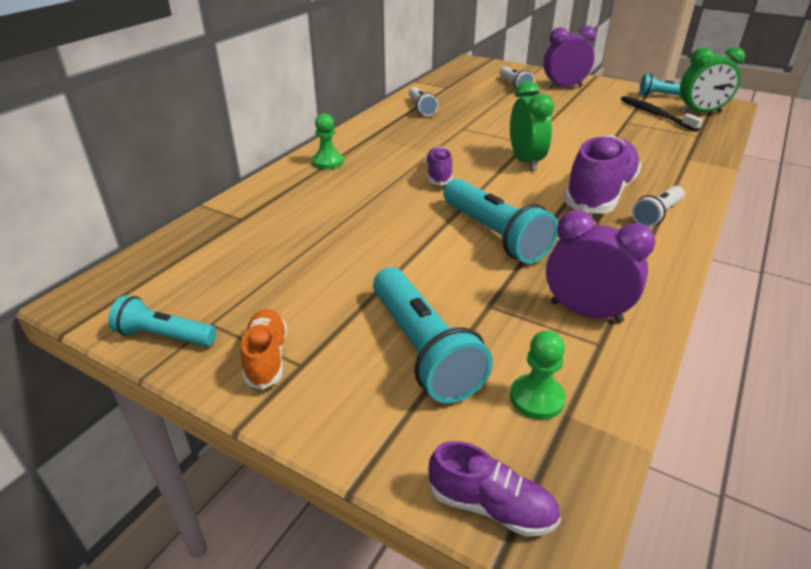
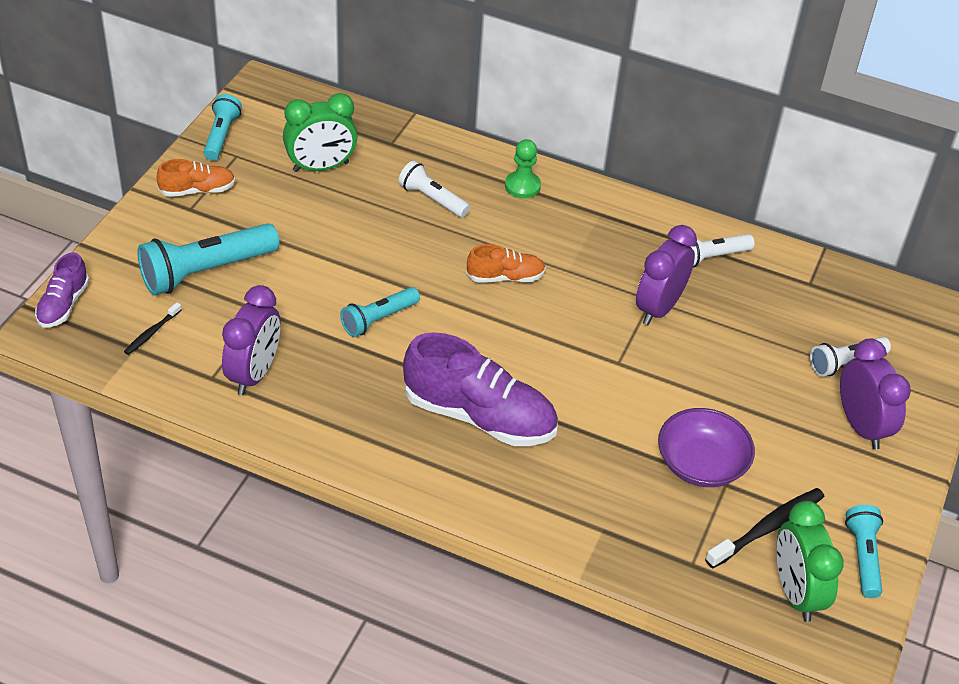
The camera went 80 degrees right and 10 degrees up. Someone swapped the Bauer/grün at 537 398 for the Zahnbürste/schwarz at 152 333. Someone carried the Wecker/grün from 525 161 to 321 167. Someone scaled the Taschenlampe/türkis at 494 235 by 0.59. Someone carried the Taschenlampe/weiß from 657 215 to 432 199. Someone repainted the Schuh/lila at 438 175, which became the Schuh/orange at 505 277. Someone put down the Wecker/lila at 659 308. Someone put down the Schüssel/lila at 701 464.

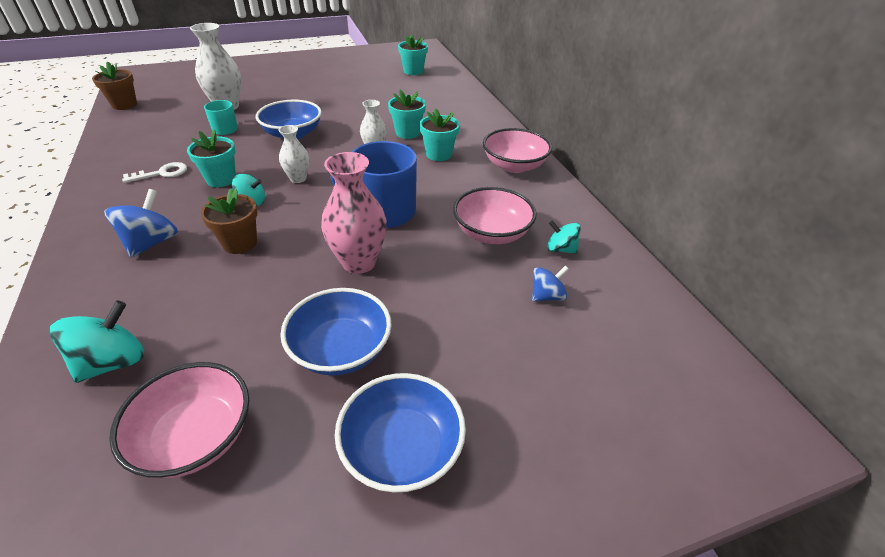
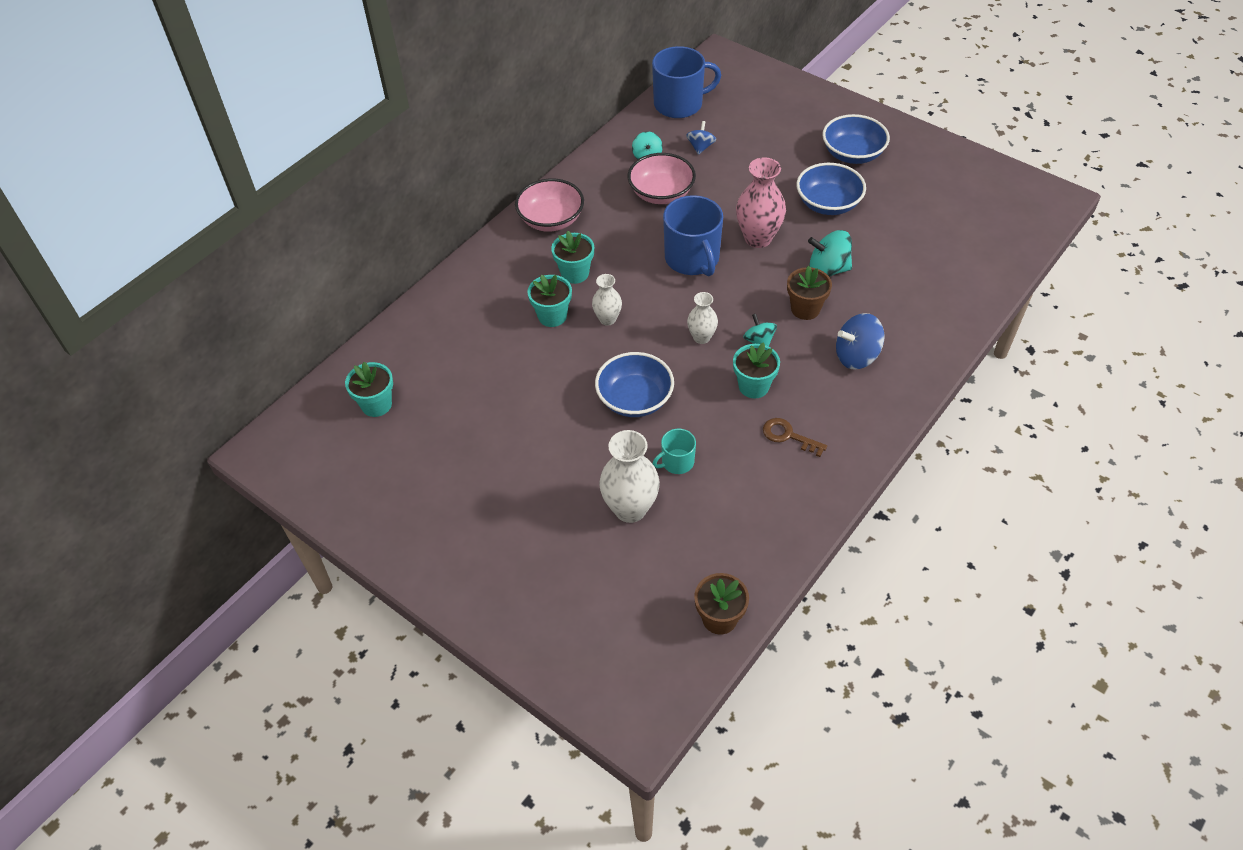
The camera went 120 degrees left and 10 degrees up. Someone put down the Tasse/blau at 679 104. Someone rotated the Kreisel/blau at 547 296 by 75 degrees clockwise. Someone repainted the Schlüssel/weiß at 161 173, which became the Schlüssel/braun at 788 436. Someone carried the Kreisel/türkis from 113 362 to 828 269. Someone took away the Schüssel/rosa at 196 437.

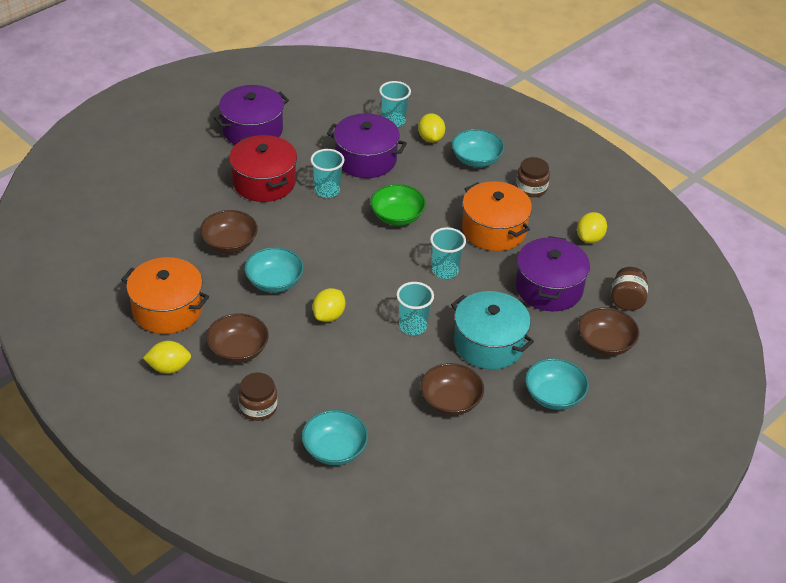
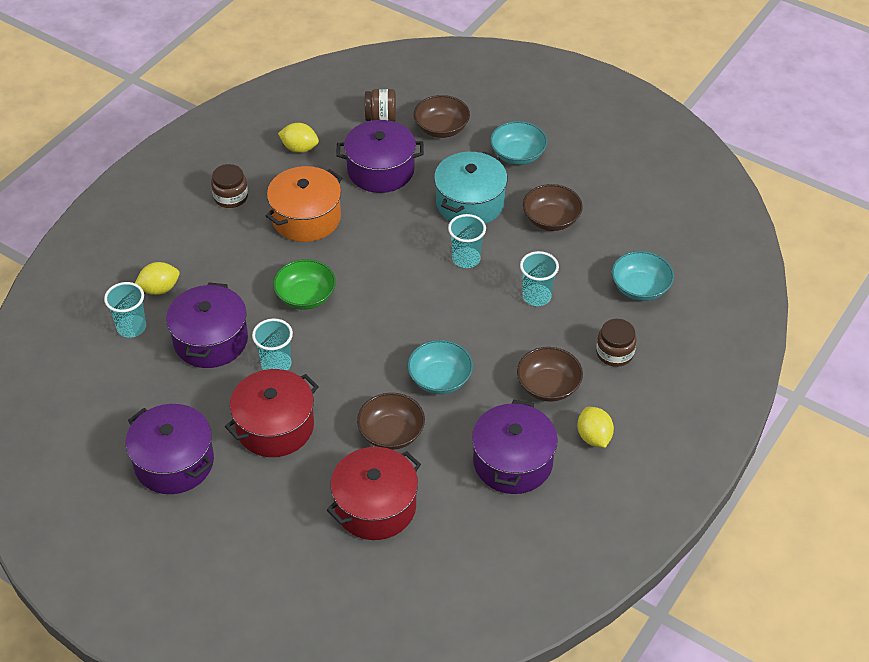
The camera went 100 degrees left and 5 degrees up. Someone put down the Kochtopf/rot at 375 506. Someone repainted the Kochtopf/orange at 167 309, which became the Kochtopf/lila at 512 462. Someone carried the Becher/türkis from 445 271 to 536 296. Someone took away the Zitrone/gelb at 329 315. Someone took away the Schüssel/türkis at 476 159.

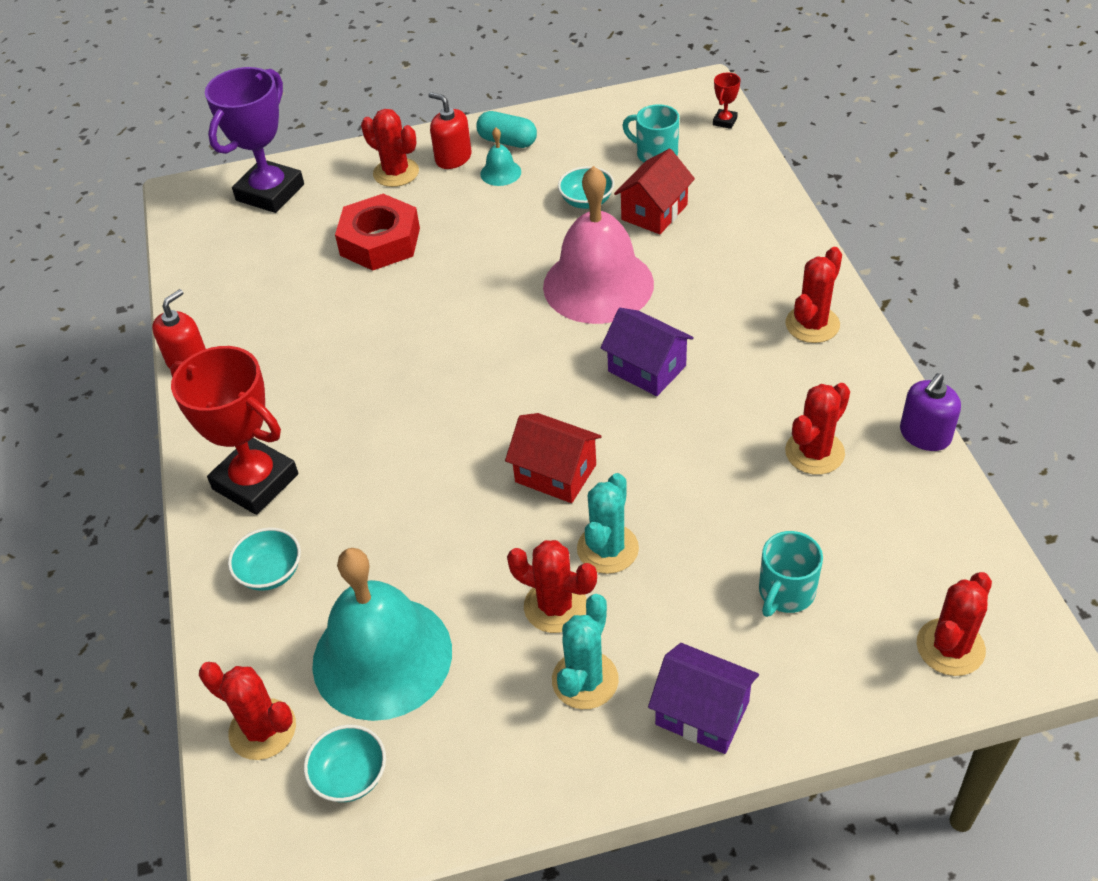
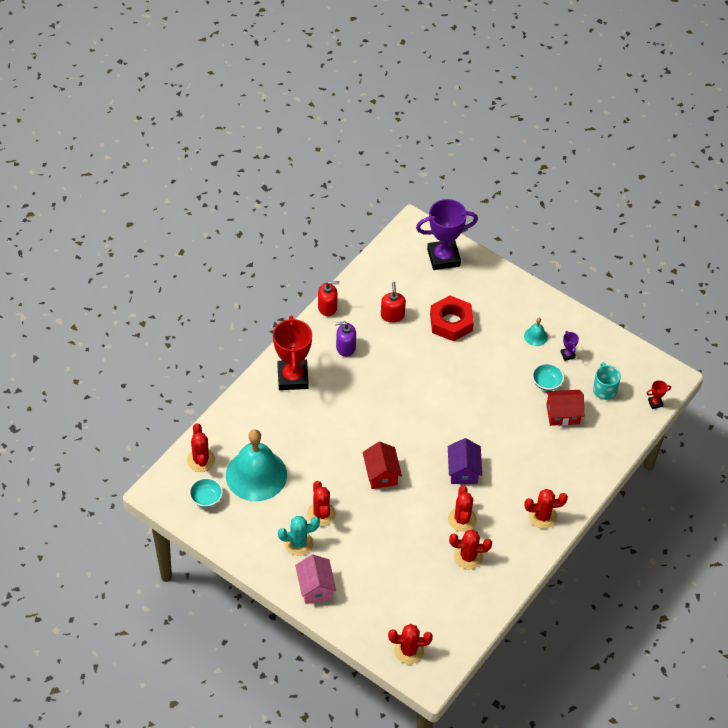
The camera went 45 degrees right and 5 degrees up. Someone repainted the Haus/lila at 702 713, which became the Haus/rosa at 315 587. Someone carried the Seifenspender/lila from 925 435 to 345 347. Someone carried the Seifenspender/rot from 453 158 to 392 315. Someone carried the Kaktus/rot from 396 173 to 462 519. Someone put down the Pokal/lila at 567 355. Someone took away the Schüssel/türkis at 270 572. Someone took away the Kapsel/türkis at 507 141. Someone took away the Glocke/rosa at 598 285. Someone took away the Kaktus/türkis at 607 549. Someone took away the Tasse/türkis at 785 592.

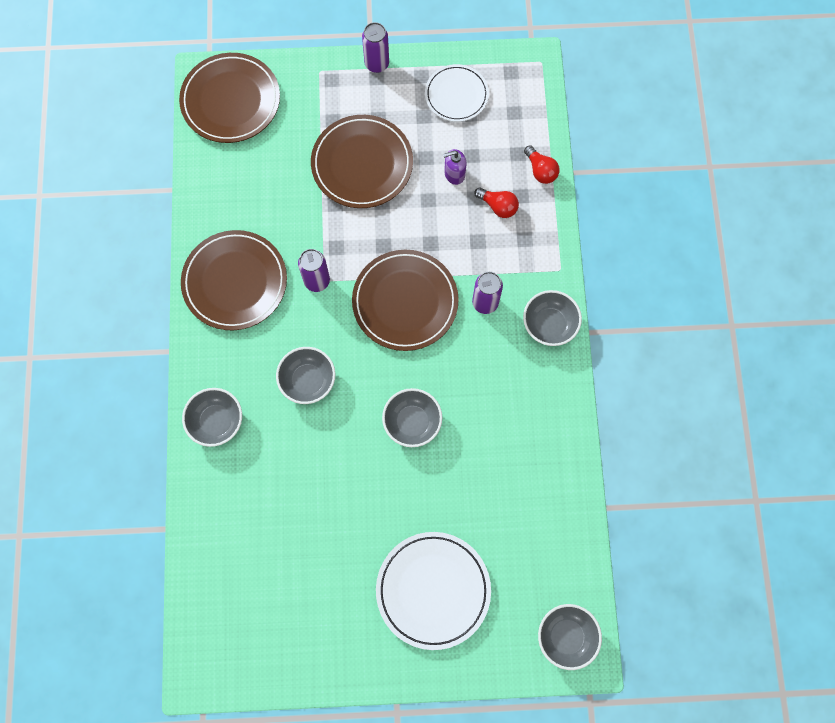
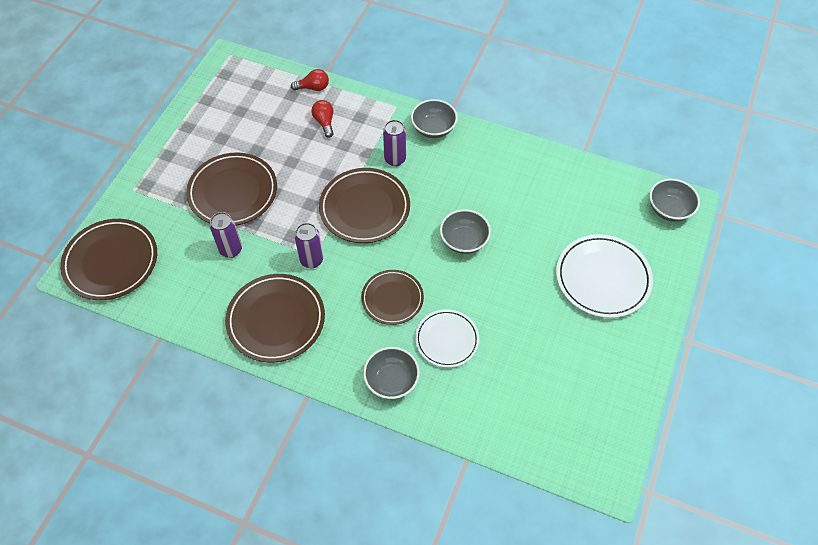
The camera went 65 degrees left and 15 degrees down. Someone carried the Dose/lila from 377 64 to 231 249. Someone rotated the Glühbirne/rot at 498 206 by 75 degrees counterclockwise. Someone swapped the Schüssel/grau at 308 380 for the Teller/braun at 392 298. Someone carried the Teller/weiß from 456 95 to 447 340. Someone took away the Seifenspender/lila at 454 174.

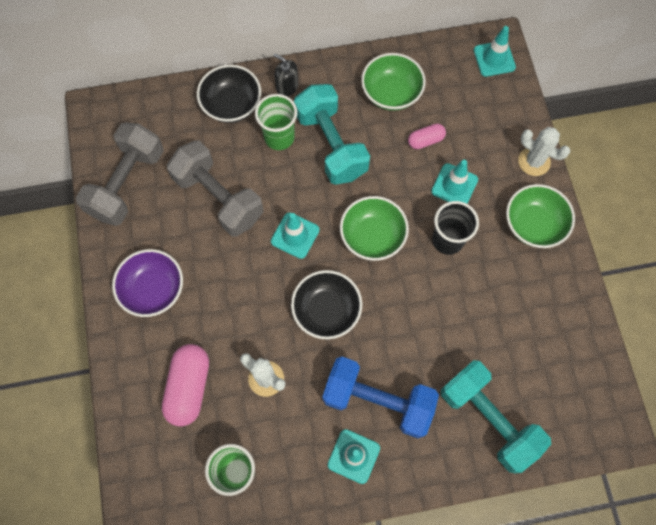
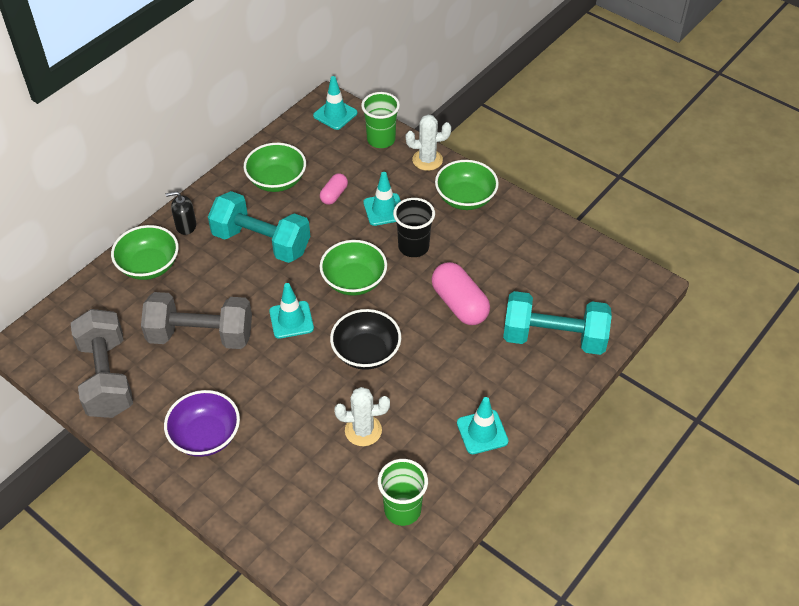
The camera went 40 degrees left and 20 degrees down. Someone repainted the Schüssel/schwarz at 232 104, which became the Schüssel/grün at 149 265. Someone carried the Becher/grün from 279 137 to 381 140. Someone carried the Kapsel/rosa from 189 387 to 459 304. Someone took away the Hantel/blau at 378 400.

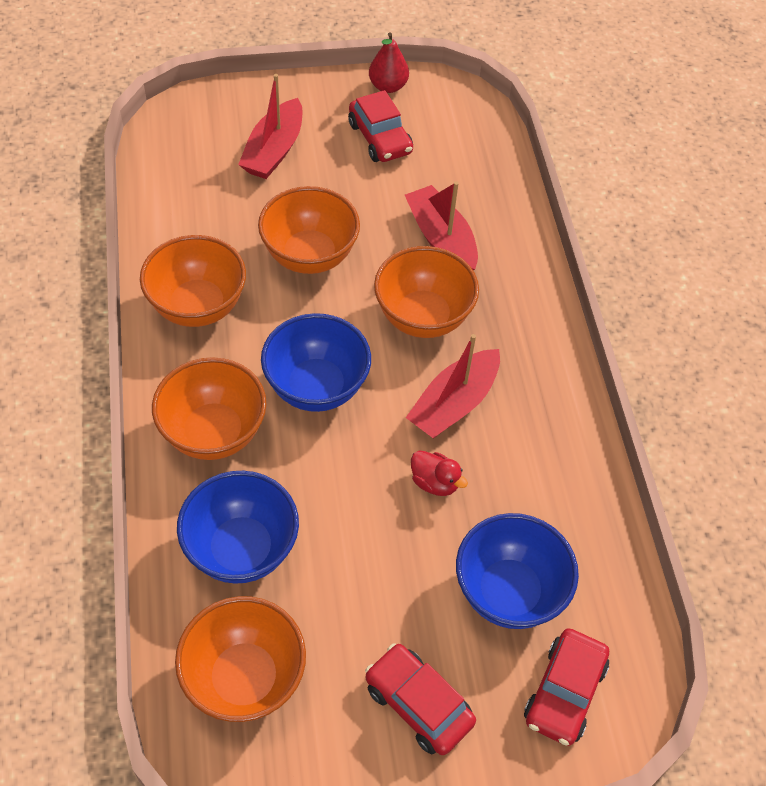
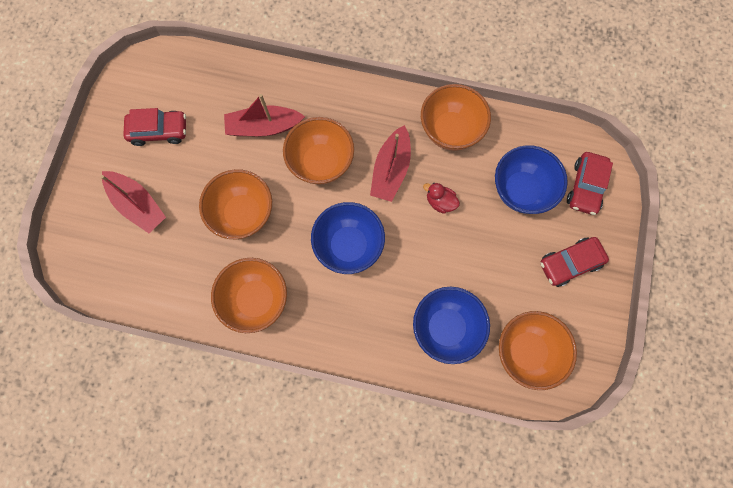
The camera went 65 degrees left and 20 degrees up. Someone rotated the Boot/rot at 454 404 by 45 degrees clockwise. Someone carried the Schüssel/orange from 213 433 to 450 130. Someone rotated the Ente/rot at 435 482 by 120 degrees counterclockwise. Someone rotated the Auto/rot at 564 692 by 60 degrees clockwise. Someone took away the Birne/rot at 388 86.

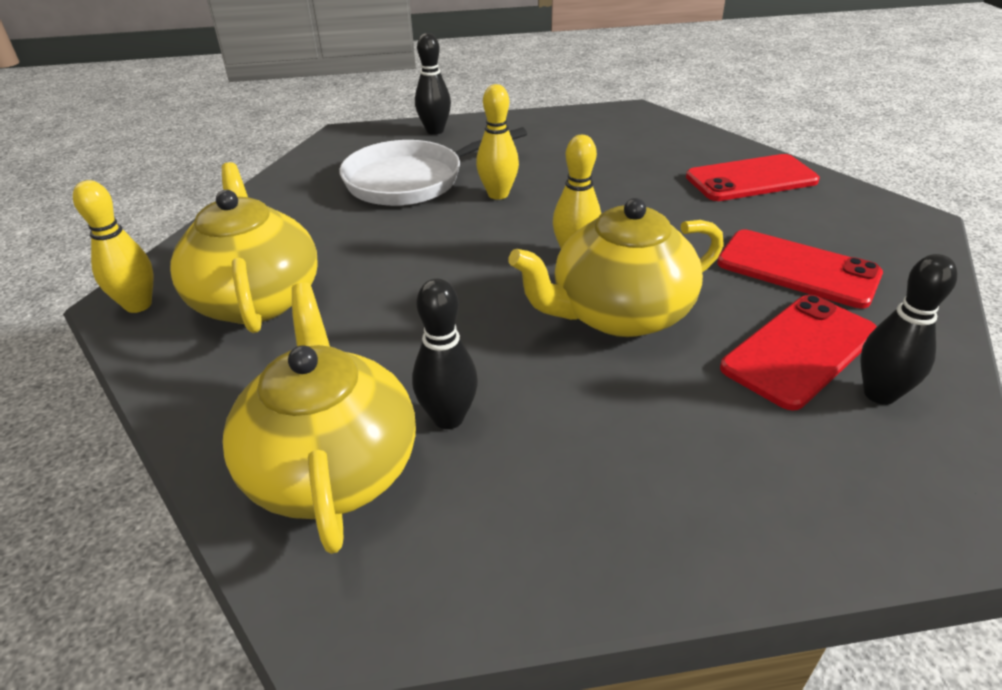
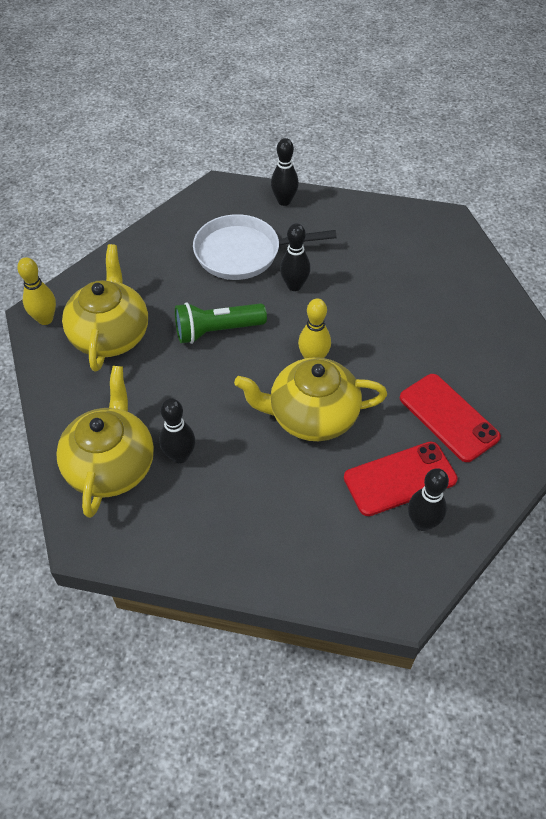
The camera went 20 degrees right and 15 degrees up. Someone put down the Taschenlampe/grün at 217 331. Someone repainted the Bowlingkegel/gelb at 498 194, which became the Bowlingkegel/schwarz at 294 285. Someone took away the Handy/rot at 751 179.

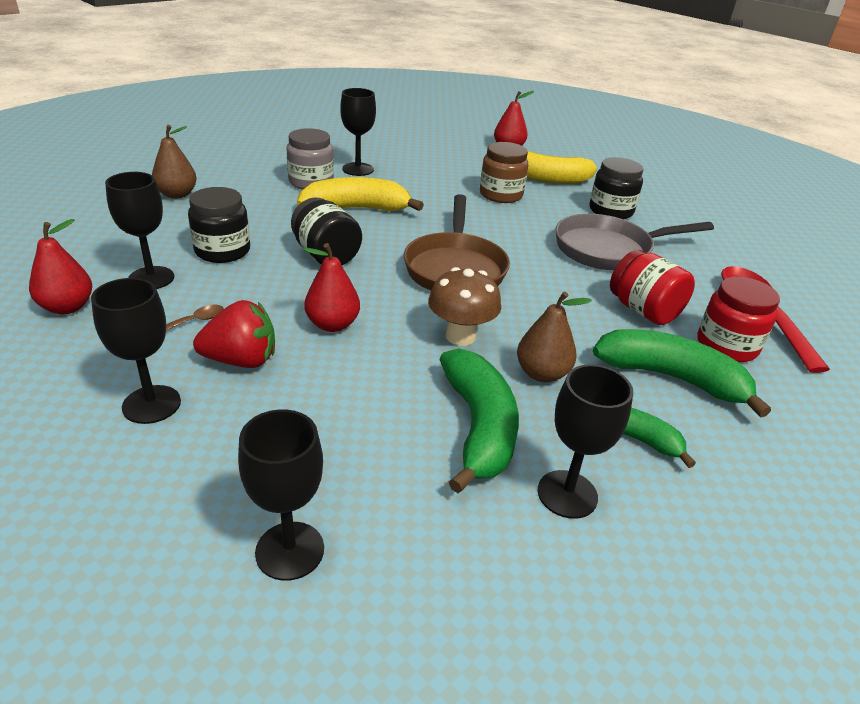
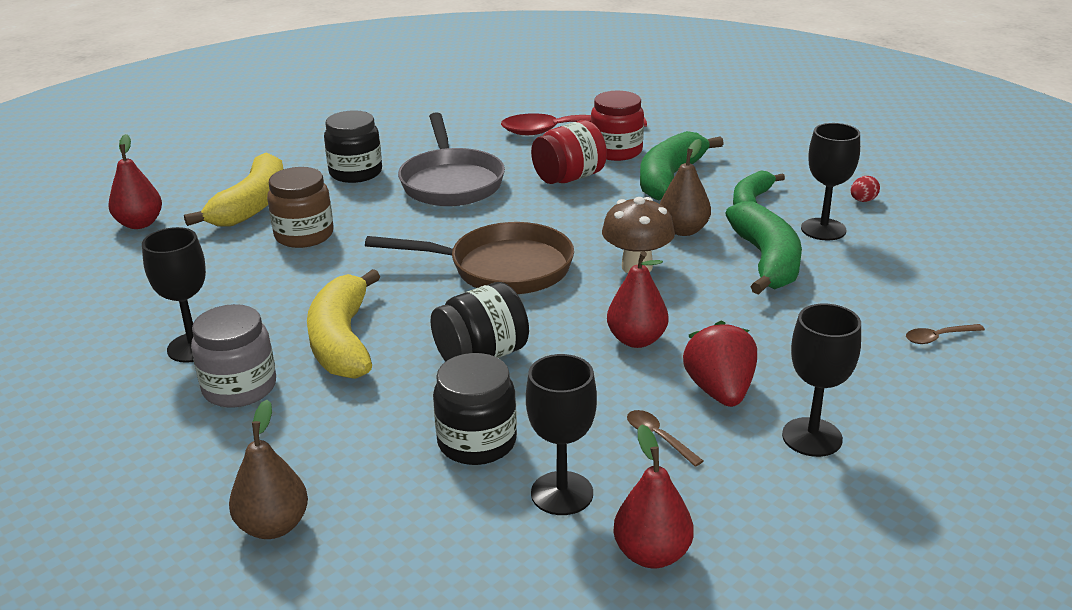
The camera went 85 degrees left and 5 degrees down. Someone rotated the Banane/grün at 478 427 by 90 degrees clockwise. Someone put down the Ei/rot at 862 200. Someone swapped the Kelch/schwarz at 290 550 for the Löffel/braun at 938 337.

